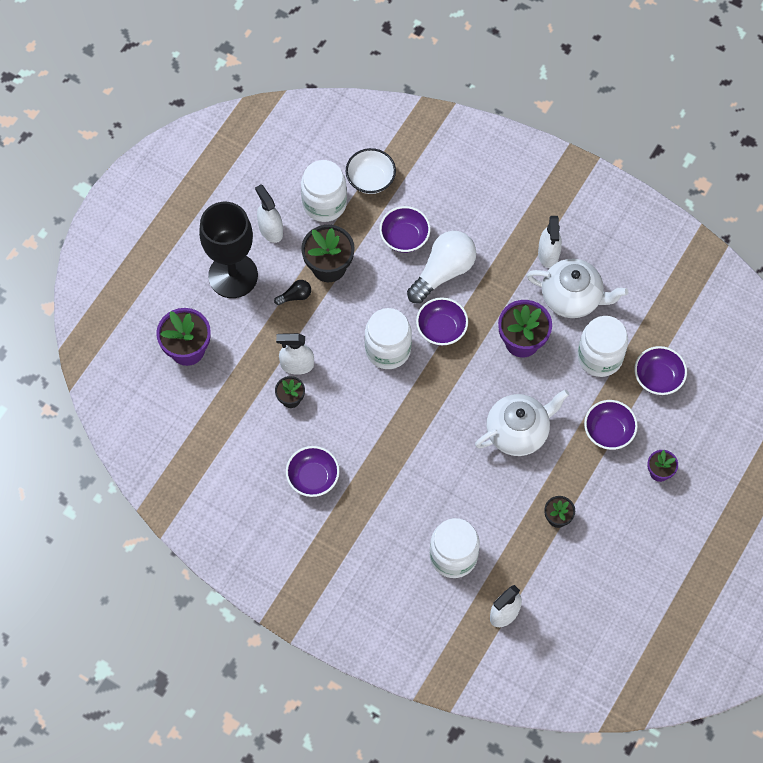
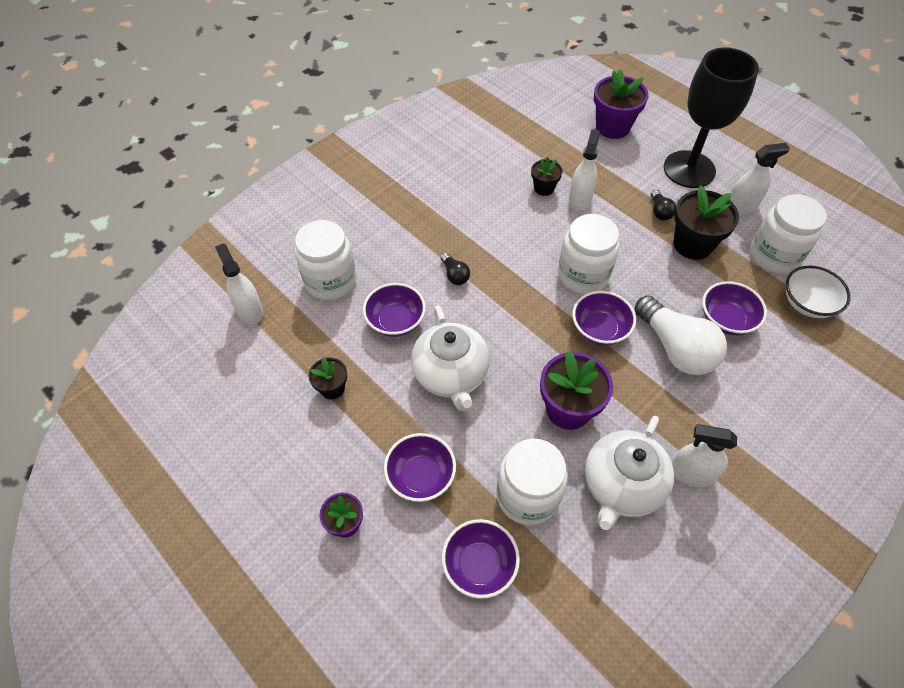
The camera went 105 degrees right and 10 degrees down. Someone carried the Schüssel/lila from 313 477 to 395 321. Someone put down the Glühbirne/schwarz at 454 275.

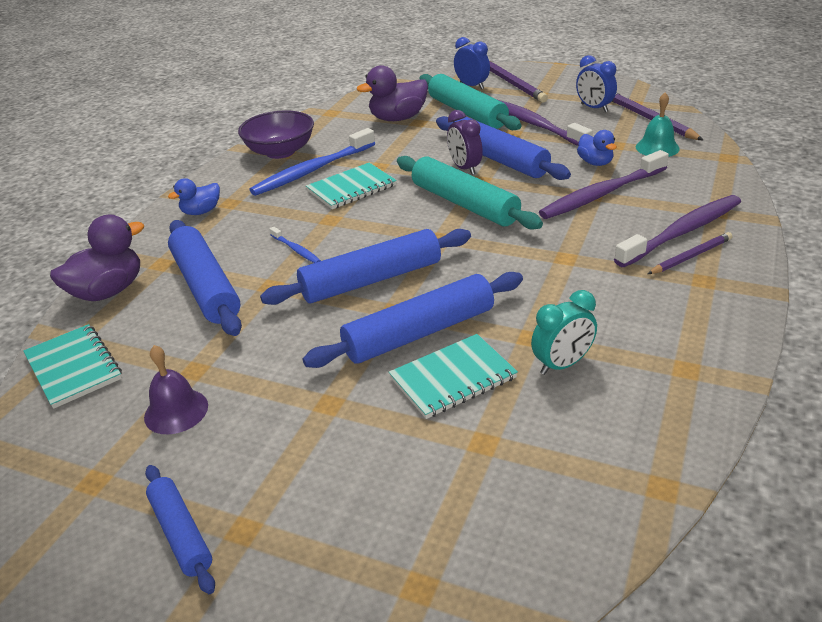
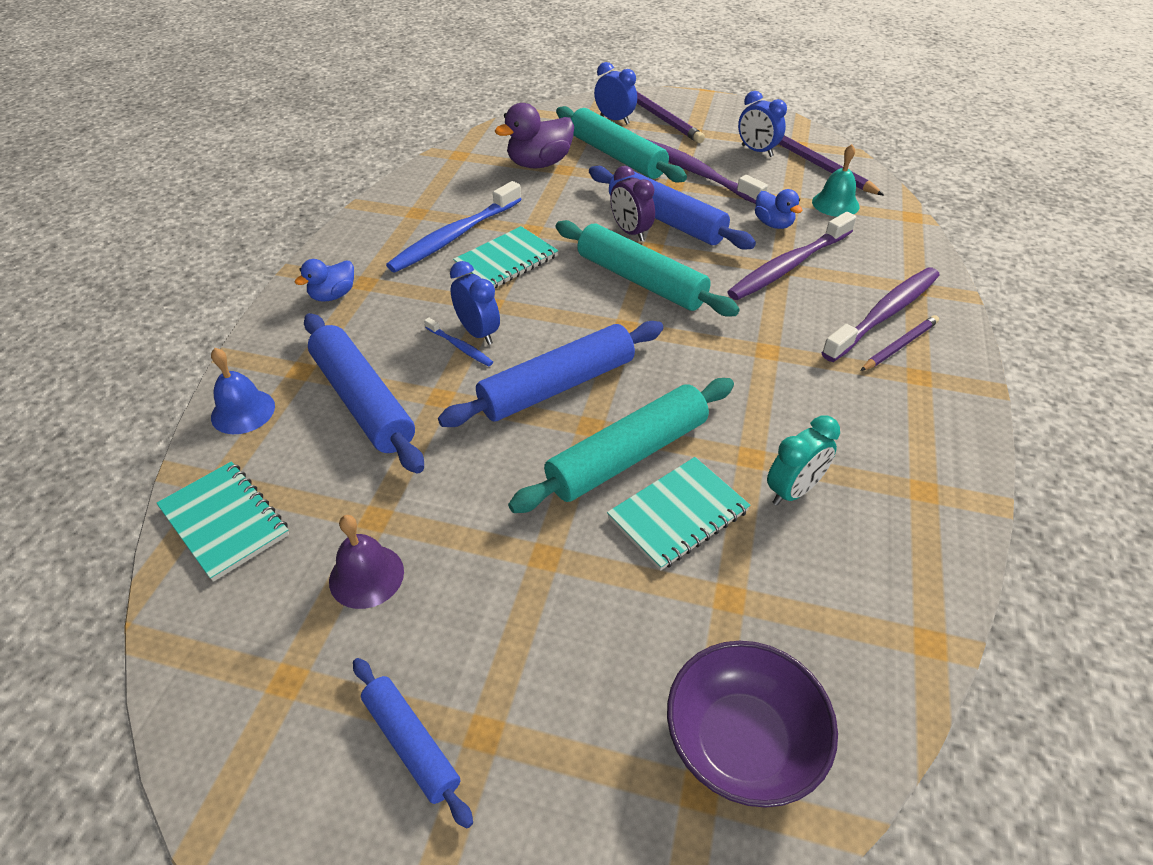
The camera went 10 degrees left and 10 degrees up. Someone swapped the Ente/lila at 108 291 for the Glocke/blau at 243 411. Someone put down the Wecker/blau at 478 333. Someone repainted the Nudelholz/blau at 419 332, which became the Nudelholz/türkis at 627 455. Someone carried the Schüssel/lila from 280 151 to 742 742.

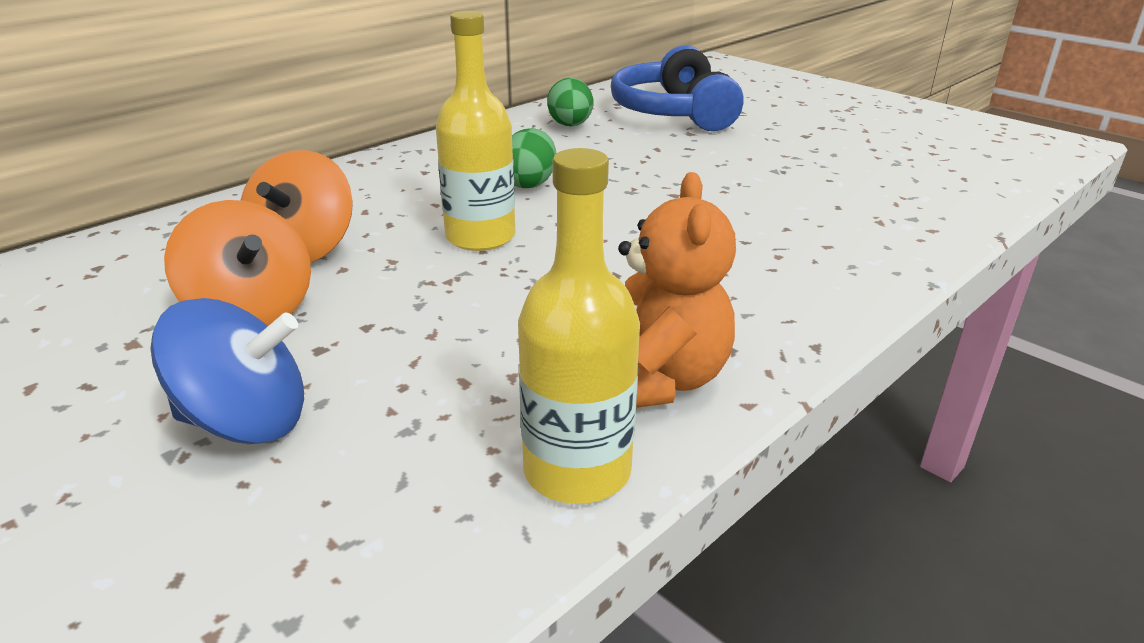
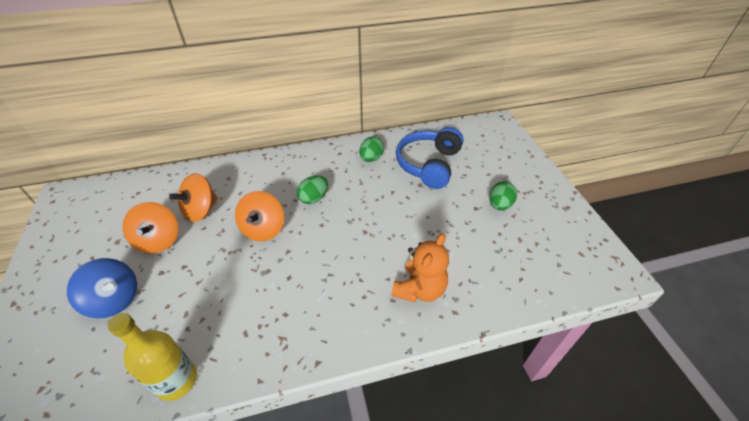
The camera went 30 degrees right and 15 degrees up. Someone swapped the Flasche/gelb at 480 237 for the Kreisel/orange at 263 229. Someone carried the Teddybär/orange from 659 380 to 419 289. Someone put down the Ei/grün at 499 205.

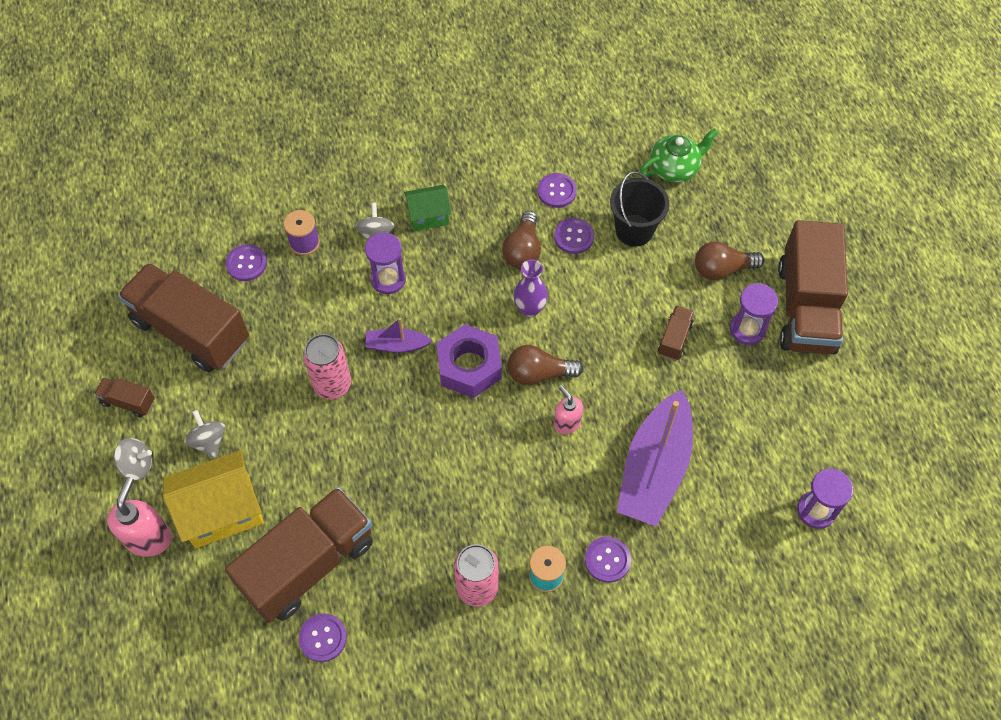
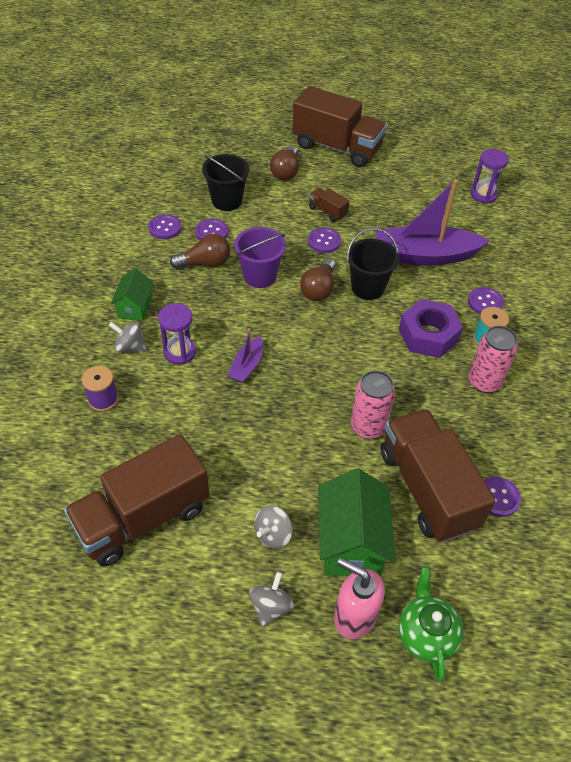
The camera went 70 degrees left and 10 degrees down. Someone rotated the Glühbirne/braun at 523 250 by 45 degrees counterclockwise. Someone swapped the Vase/lila at 530 309 for the Eimer/lila at 260 276. Someone rotated the Kreisel/grau at 209 441 by 45 degrees counterclockwise. Someone carried the Knopf/lila from 246 264 to 324 241. Someone repainted the Haus/gelb at 222 511, which became the Haus/grün at 351 543. Someone swapped the Seifenspender/rosa at 567 423 for the Eimer/schwarz at 368 288. Someone carried the Dose/rosa from 332 384 to 368 427. Someone rotated the Boot/lila at 654 469 by 135 degrees clockwise. Someone carried the Teekanne/grün from 674 168 to 426 634. Someone carried the Sechskantmutter/lila from 469 366 to 428 335. Someone took away the Lastwagen/braun at 128 402. Someone took away the Sanduhr/lila at 747 329.

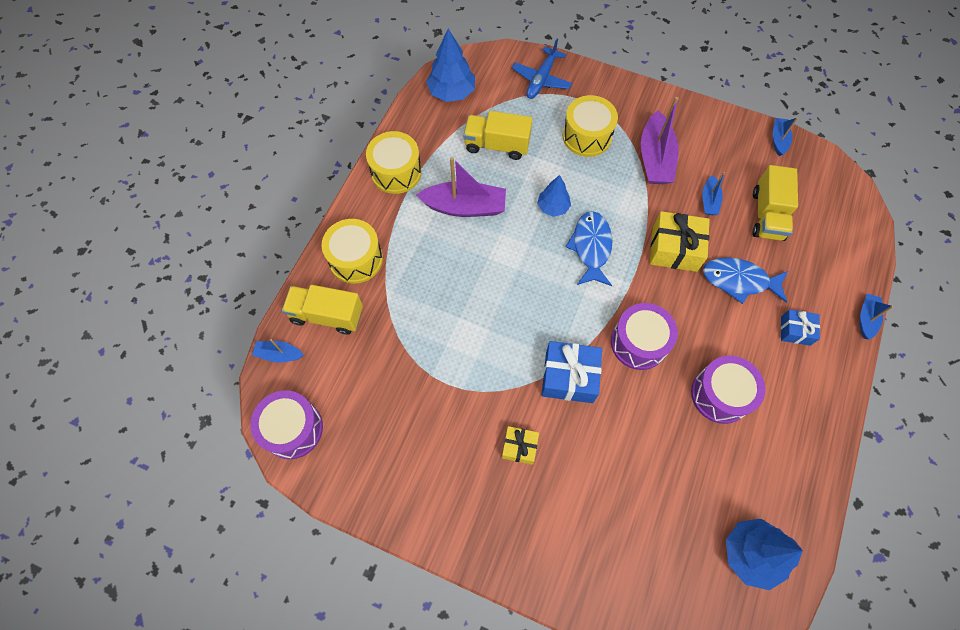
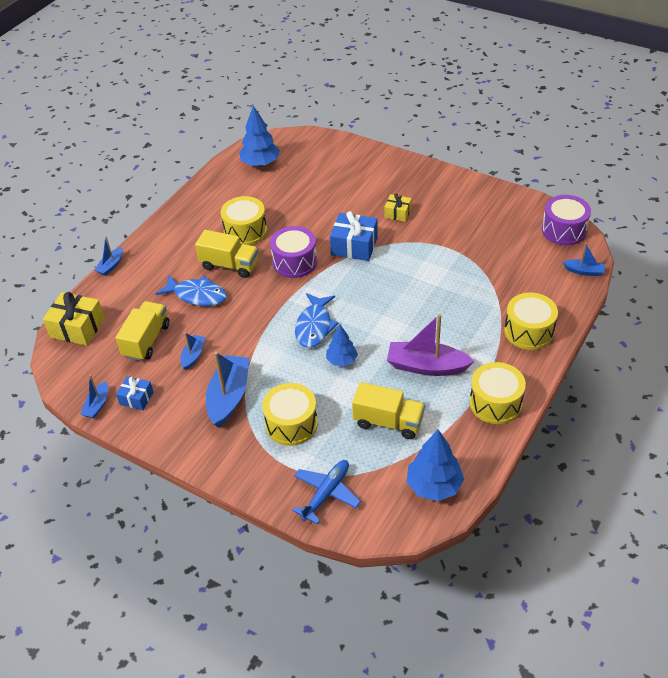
The camera went 170 degrees left and 20 degrees down. Someone carried the Geschenk/gelb from 674 249 to 77 328. Someone carried the Geschenk/blau from 795 330 to 136 398. Someone carried the Lastwagen/gelb from 327 315 to 230 265. Someone repainted the Boot/lila at 655 158, which became the Boot/blau at 229 396. Someone repainted the Trommel/lila at 720 394, which became the Trommel/gelb at 245 231.

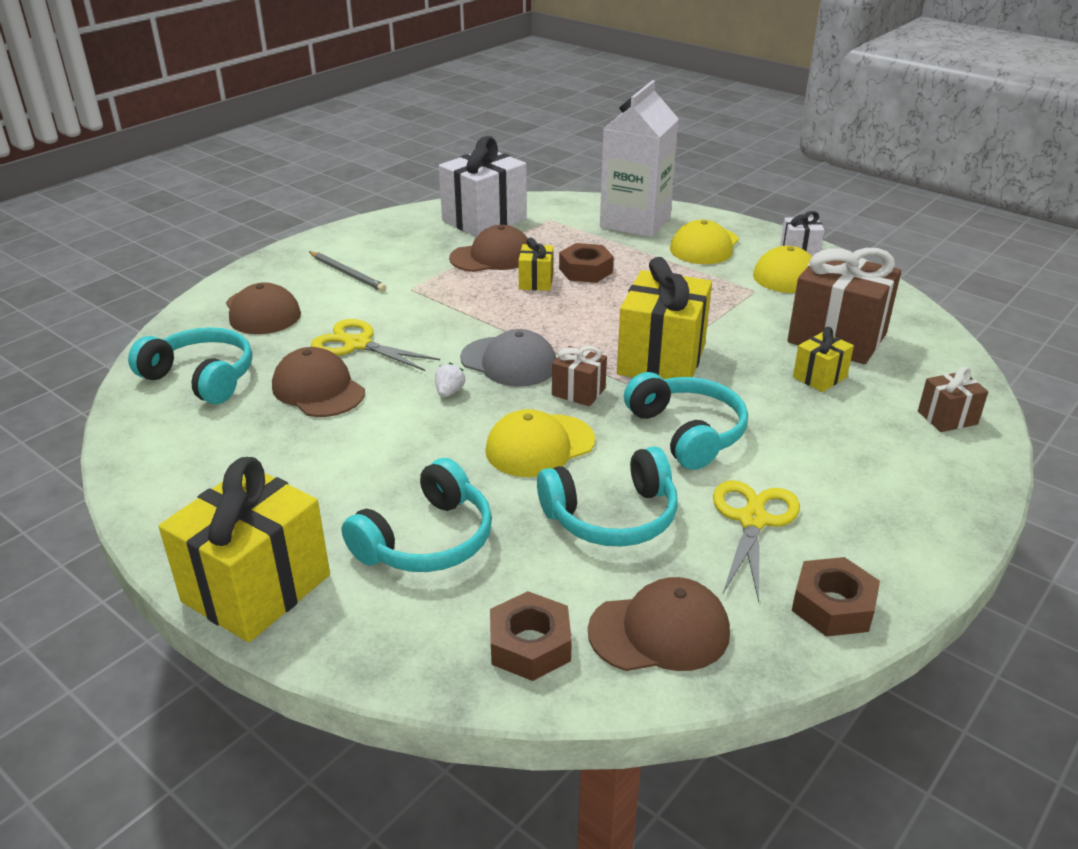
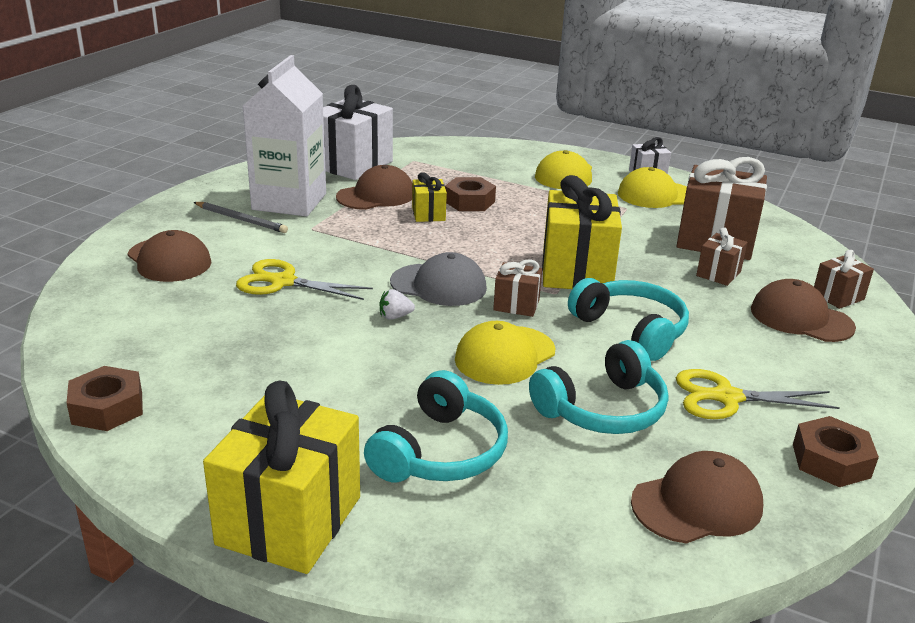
The camera went 15 degrees left and 5 degrees down. Someone carried the Sechskantmutter/braun from 530 645 to 107 408. Someone carried the Getränkekarton/weiß from 635 222 to 289 201. Someone rotated the Erdbeere/weiß at 449 392 by 105 degrees counterclockwise. Someone rotated the Schere/gelb at 753 520 by 90 degrees counterclockwise. Someone repainted the Geschenk/gelb at 819 377, which became the Geschenk/braun at 718 274. Someone carried the Kappe/braun from 318 389 to 801 318. Someone took away the Kopfhörer/türkis at 201 377.

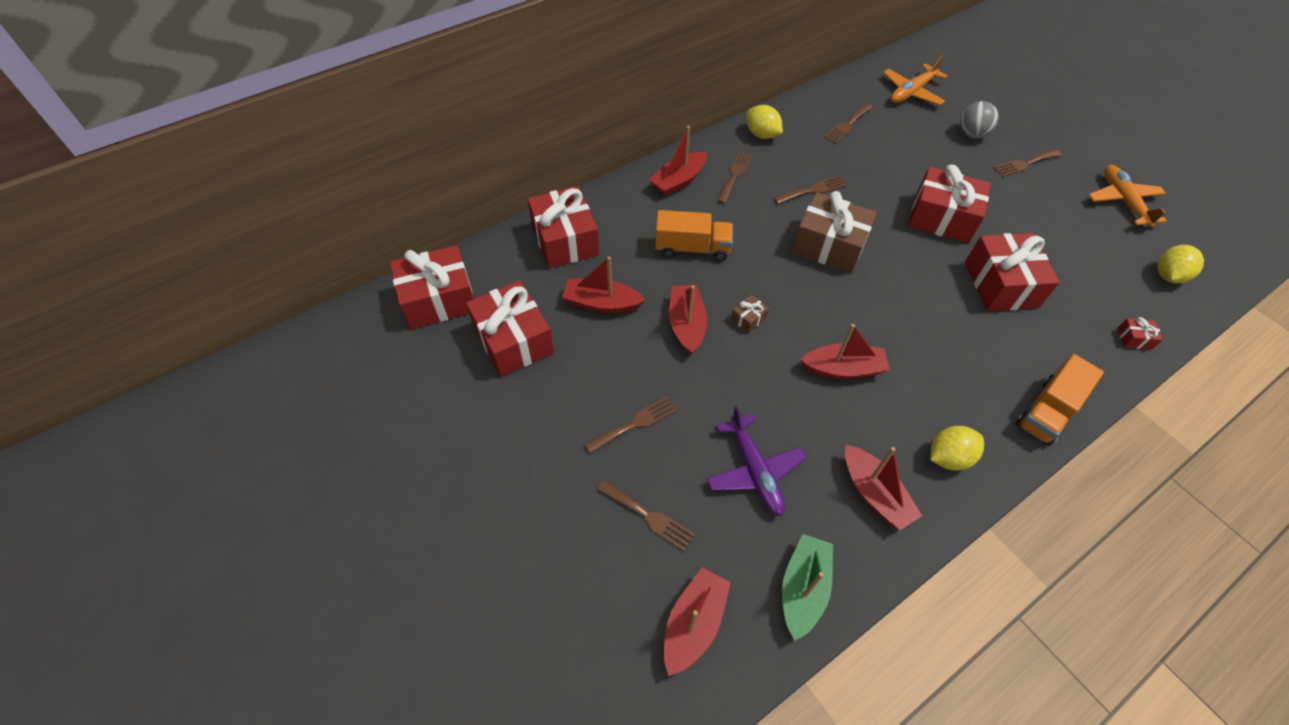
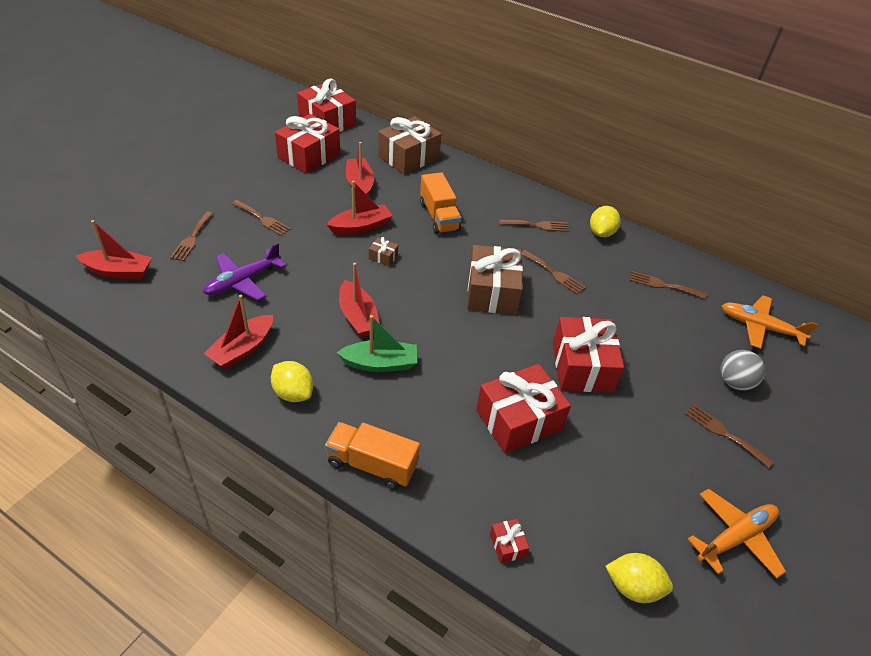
The camera went 65 degrees right and 10 degrees down. Someone carried the Boot/grün from 803 588 to 380 363. Someone repainted the Geschenk/rot at 565 240, which became the Geschenk/braun at 408 157. Someone took away the Boot/rot at 678 181.

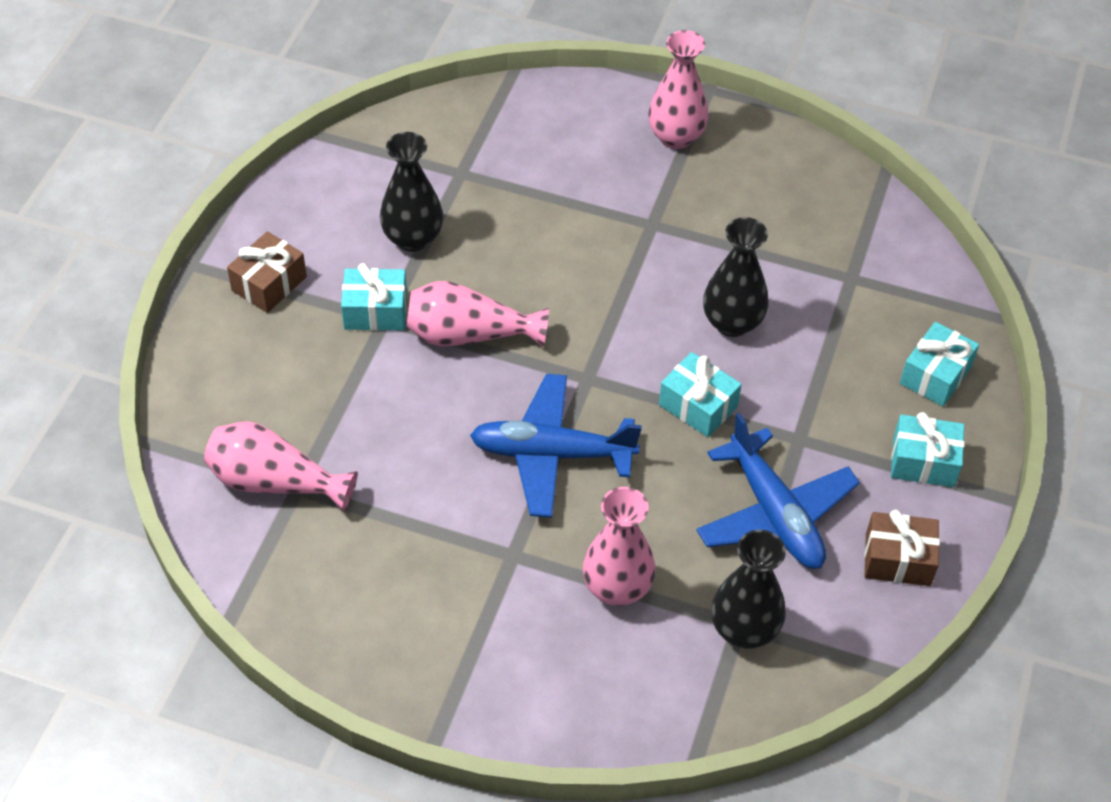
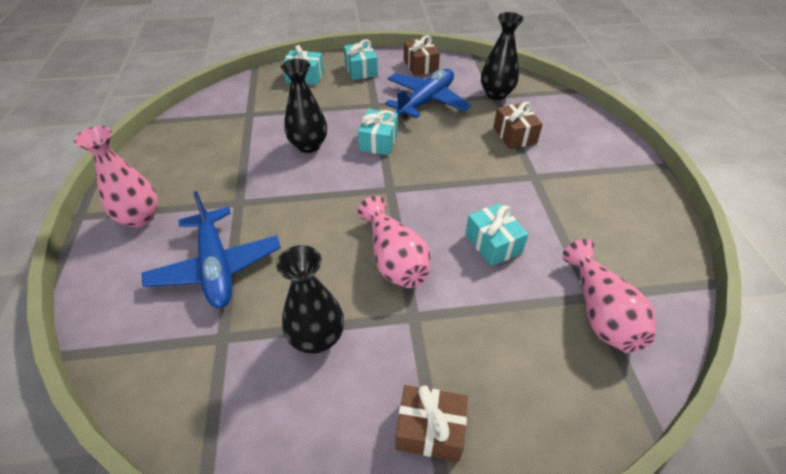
The camera went 115 degrees left and 5 degrees down. Someone carried the Flugzeug/blau from 552 454 to 216 266. Someone carried the Geschenk/türkis from 375 311 to 493 243. Someone swapped the Vase/rosa at 617 588 for the Geschenk/braun at 514 135.

